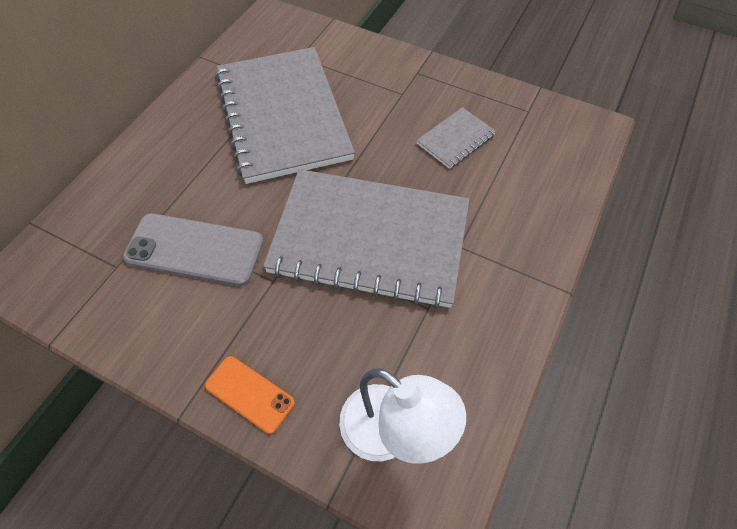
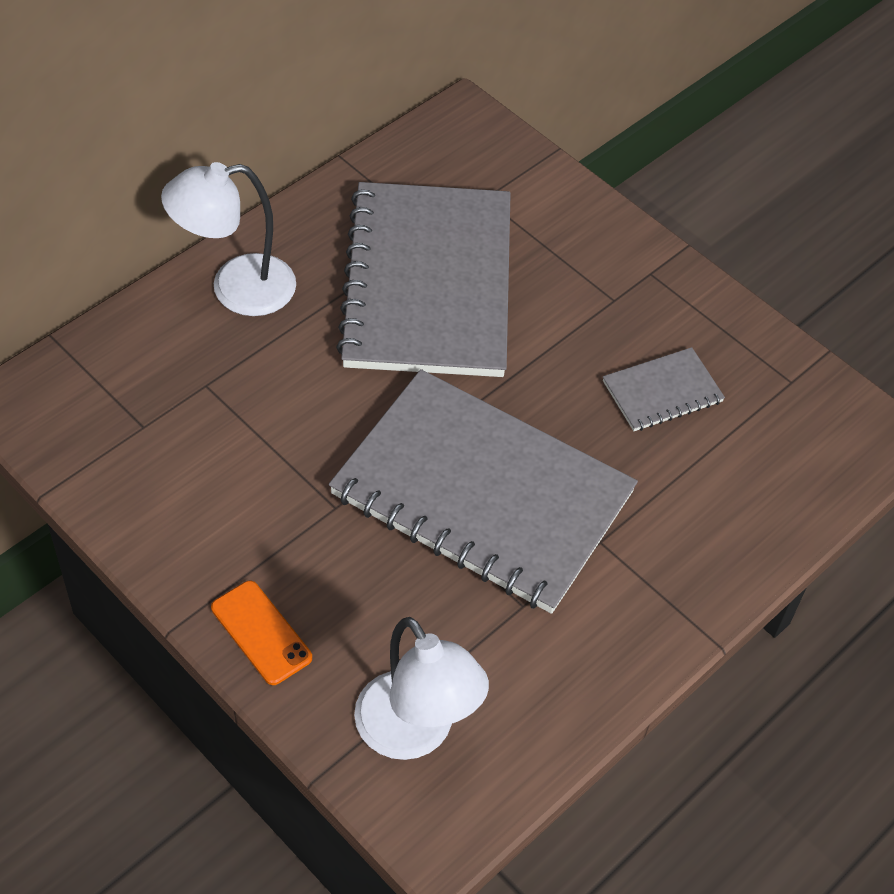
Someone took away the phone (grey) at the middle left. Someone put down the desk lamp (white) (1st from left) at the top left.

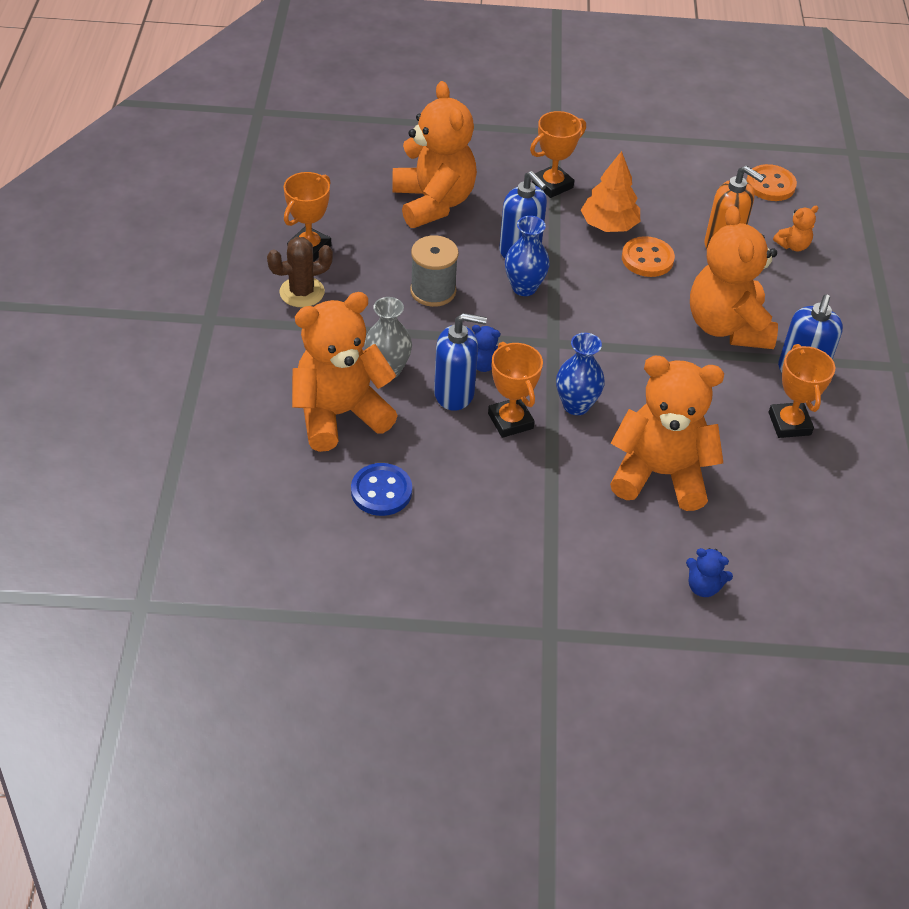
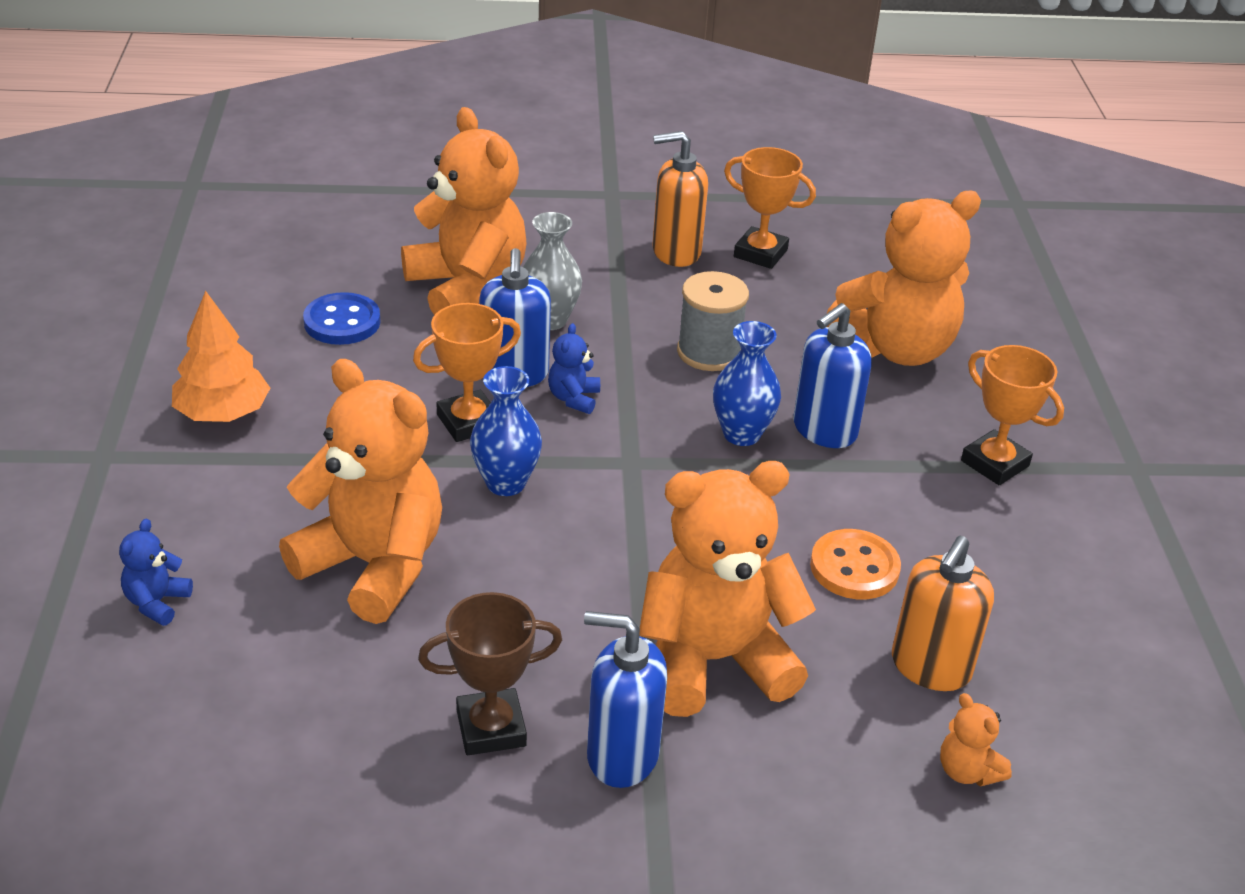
Someone swapped the prickly plant (brown) at the top left for the soap dispenser (orange) (1st from left) at the top centre. Someone carried the tree (orange) from the top right to the middle left. Someone rotated the teddy (orange) (3rd from left in the first image) at the middle right by 60 degrees counterclockwise. Someone took away the button (orange) (2nd from left) at the top right. Someone repainted the award cup (orange) (4th from left) at the middle right, which became the award cup (brown) at the bottom centre.

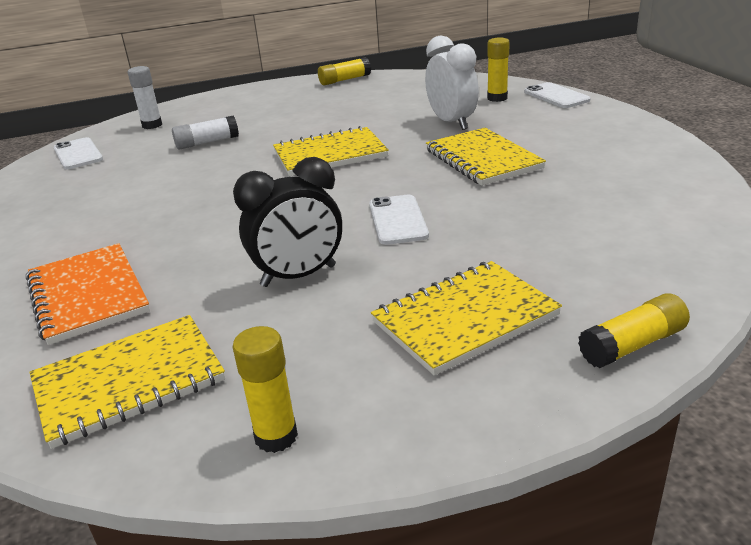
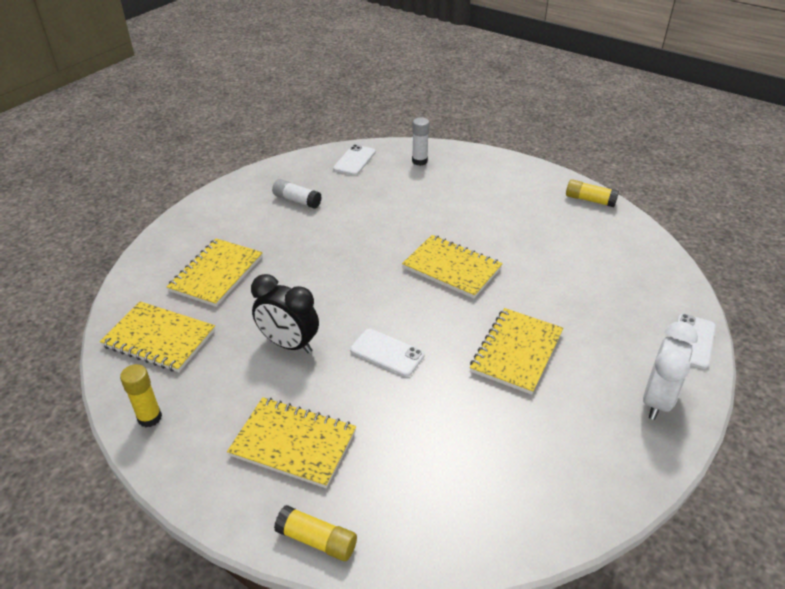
Someone repainted the notepad (orange) at the middle left, which became the notepad (golden) (2nd from left) at the middle left. Someone carried the stick of glue (white) (2nd from left in the first image) from the top left to the top centre. Someone rotated the phone (white) (2nd from left) at the centre by 75 degrees clockwise. Someone carried the clock (white) from the top centre to the middle right. Someone took away the stick of glue (golden) (3rd from left) at the top centre.

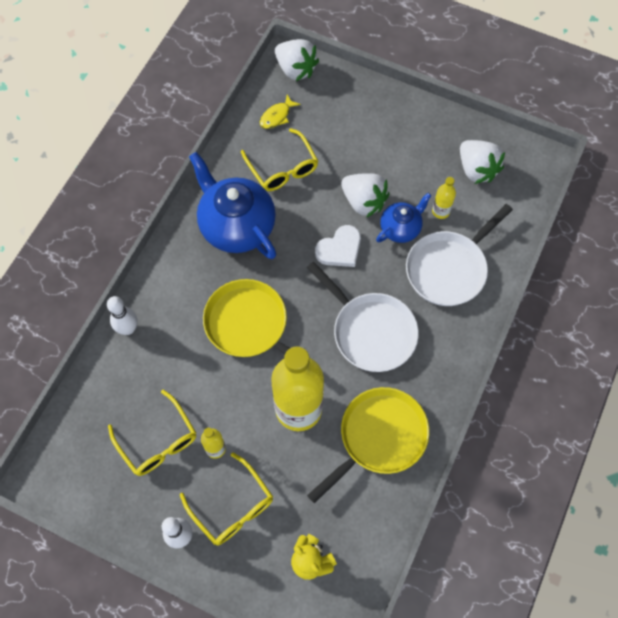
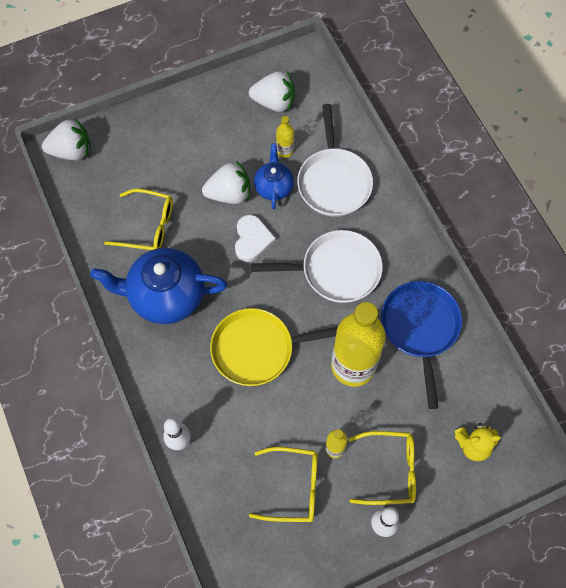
Someone took away the toy fish (golden) at the top centre. Someone repainted the skillet (golden) (2nd from left) at the bottom centre, which became the skillet (cobalt) at the middle right.

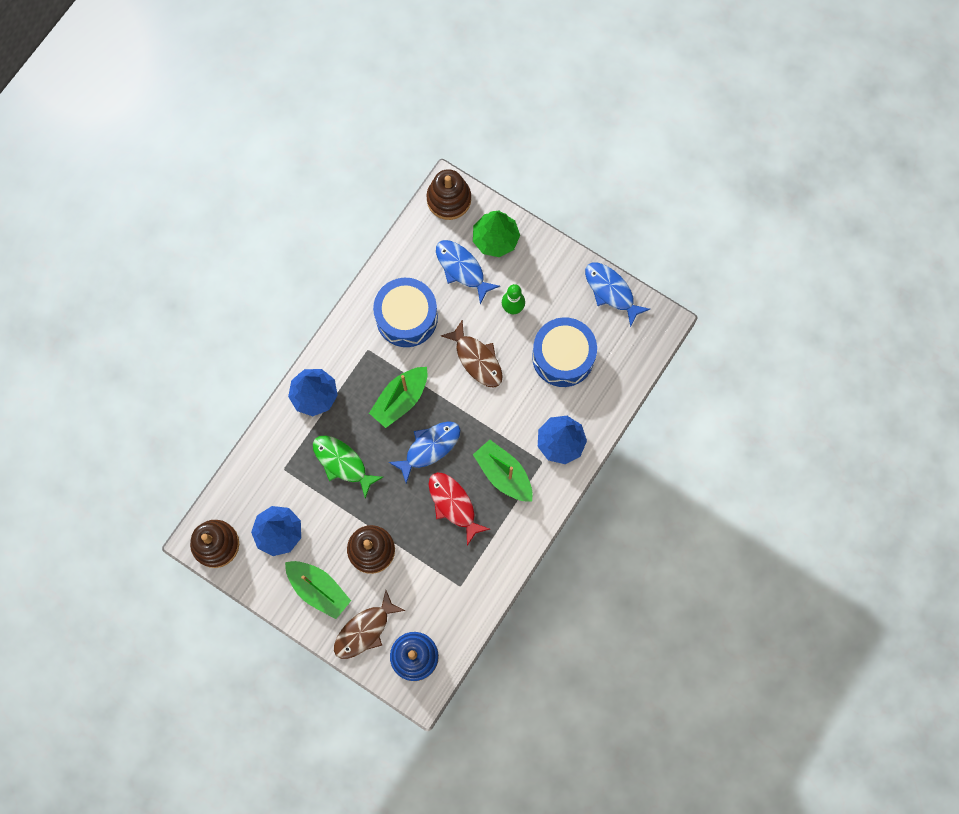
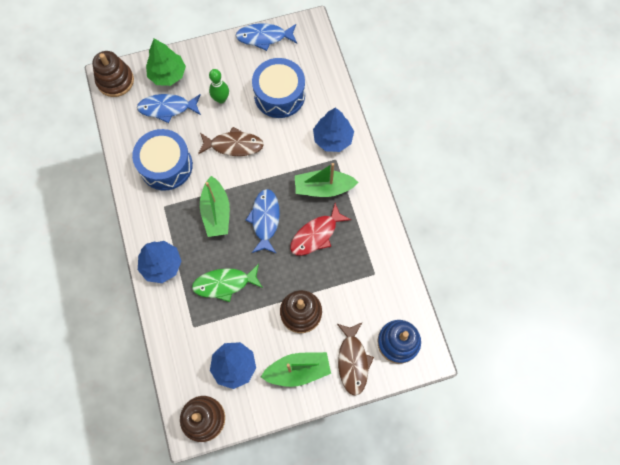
Someone rotated the toy fish (scarlet) at the centre by 45 degrees counterclockwise.

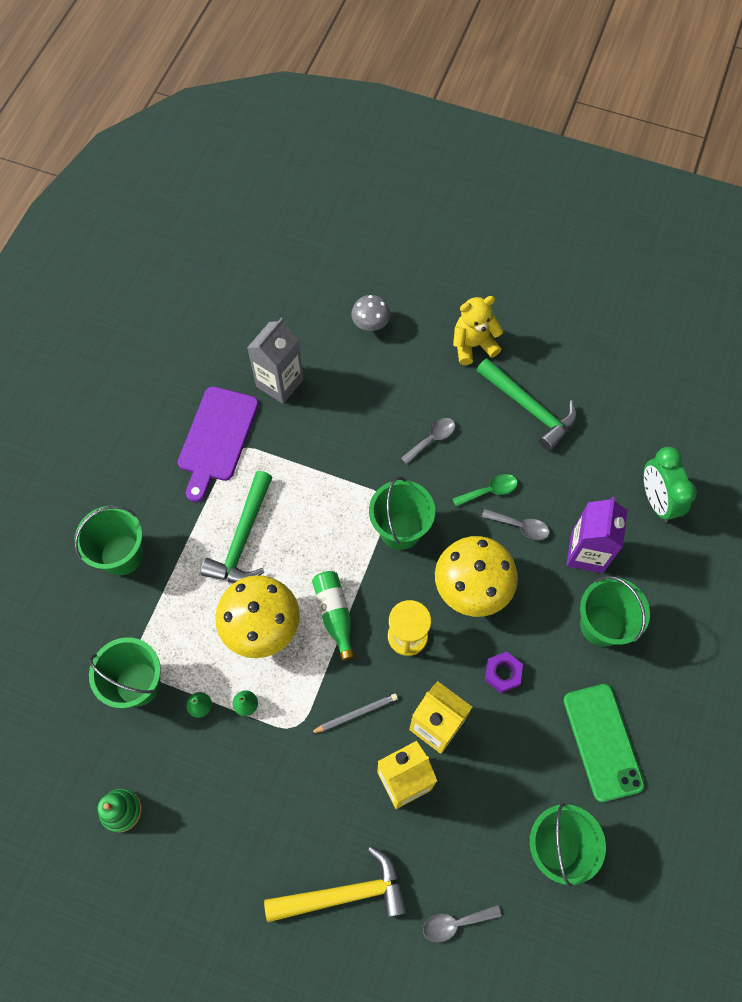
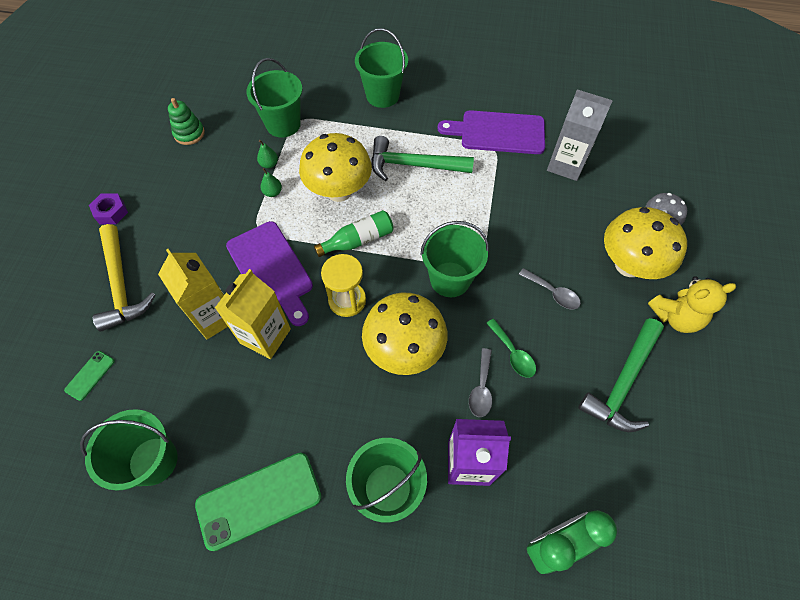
Someone swapped the pencil (grey) at the bottom centre for the cutting board (violet) (1st from left) at the centre. Someone swapped the teaspoon (grey) (2nd from left) at the bottom centre for the phone (leaf-green) (1st from left) at the middle left. Someone rotated the teddy (golden) at the top centre by 105 degrees clockwise. Someone carried the hex nut (violet) from the bottom right to the middle left. Someone put down the mushroom (golden) (3rd from left) at the middle right.

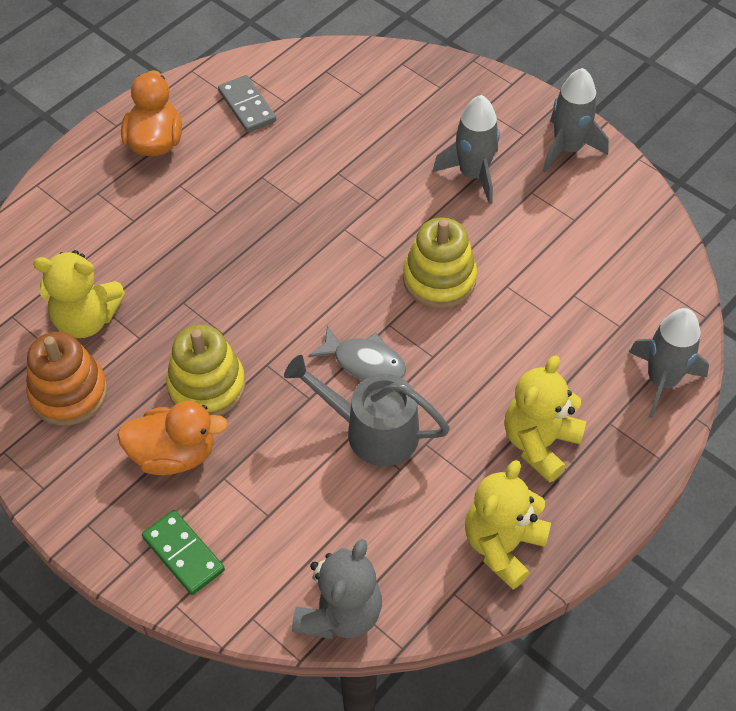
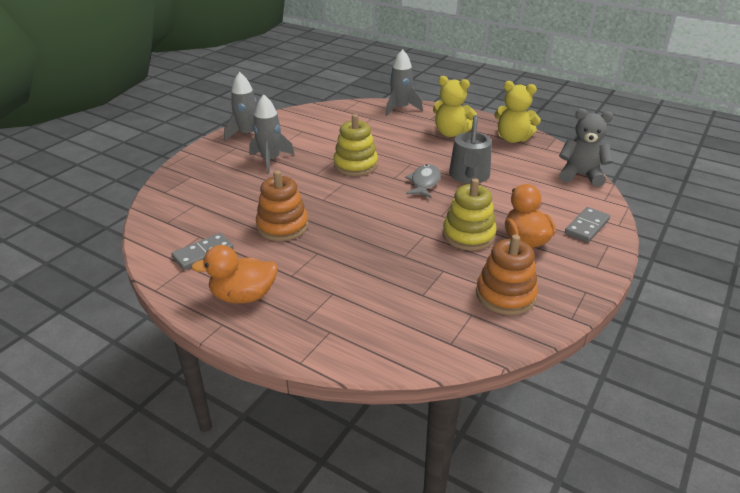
Someone took away the teddy (golden) (1st from left) at the middle left. Someone repainted the domino (leaf-green) at the bottom left, which became the domino (grey) (2nd from left) at the middle right. Someone put down the ring stacker (orange) (1st from left) at the centre.

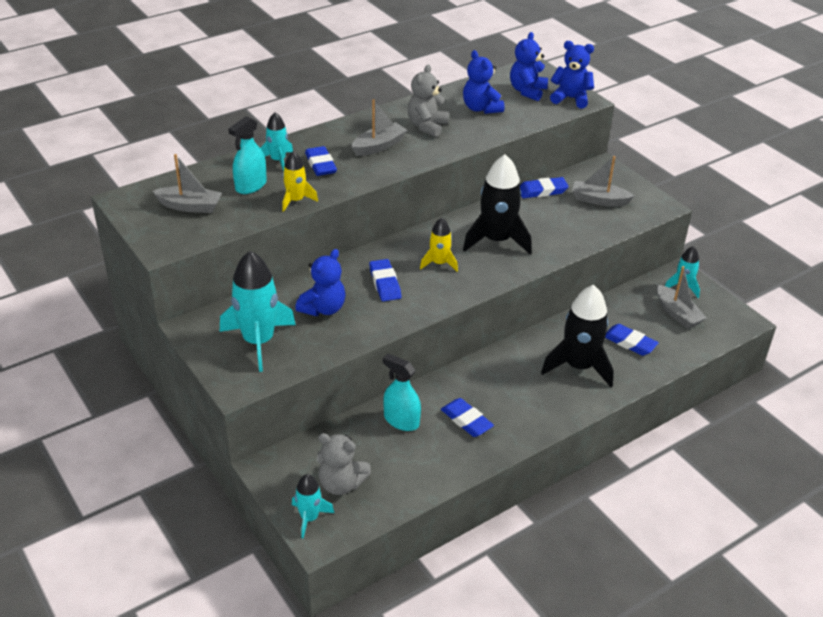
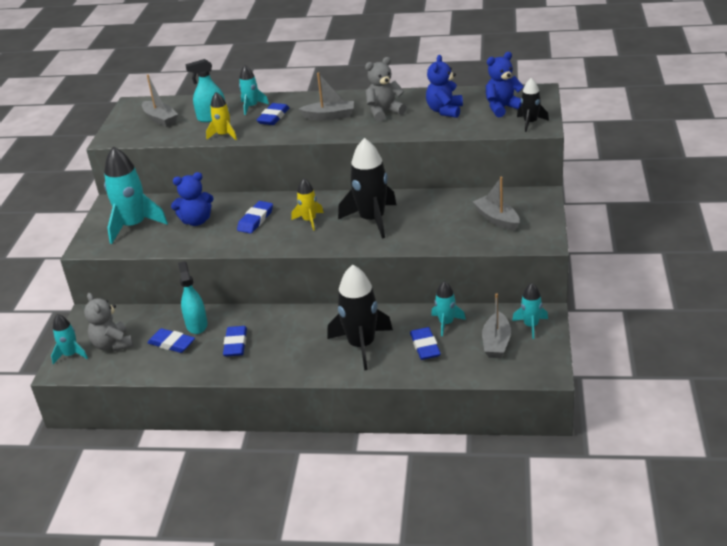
Someone carried the gum eraser (cobalt) (4th from left in the first image) from the top centre to the middle left. Someone swapped the teddy (cobalt) (4th from left) at the top right for the rocket (ebony) (3rd from left) at the top right. Someone put down the rocket (turquoise) (4th from left) at the centre.

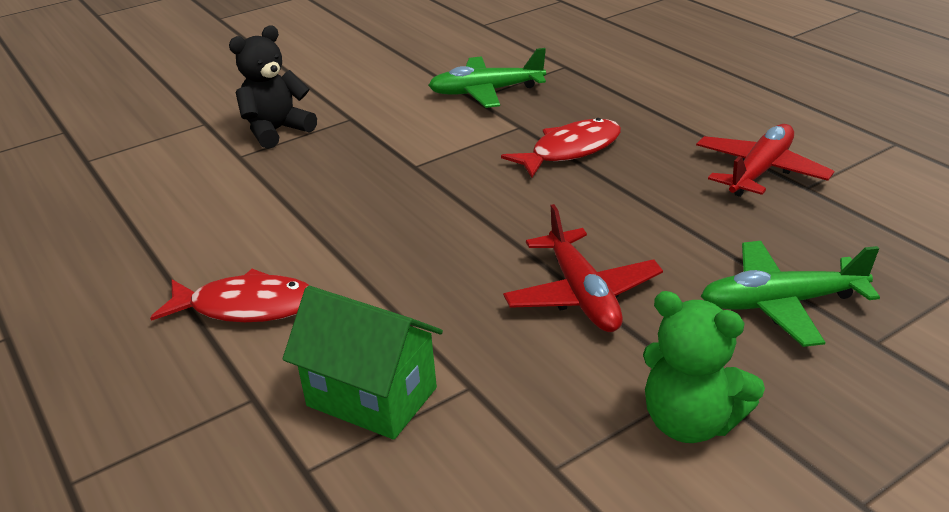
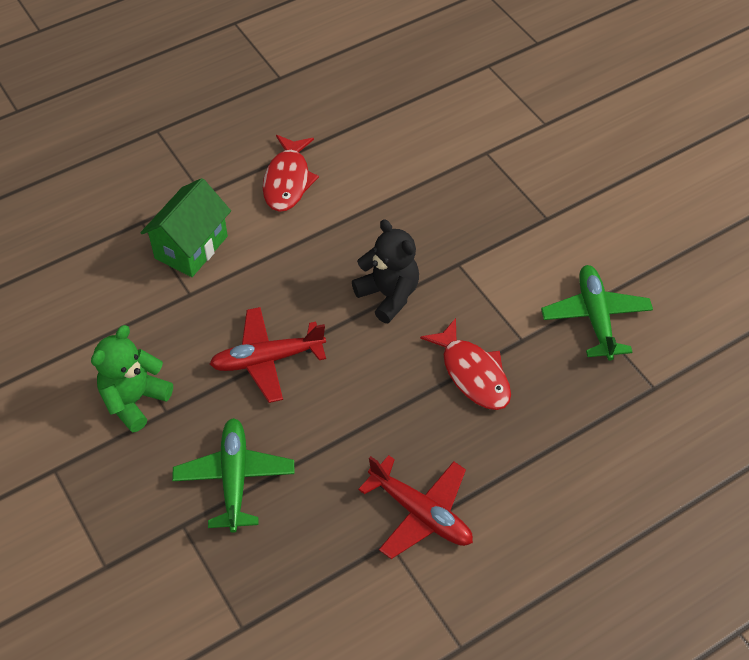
Someone carried the teddy (ebony) from the top left to the centre.

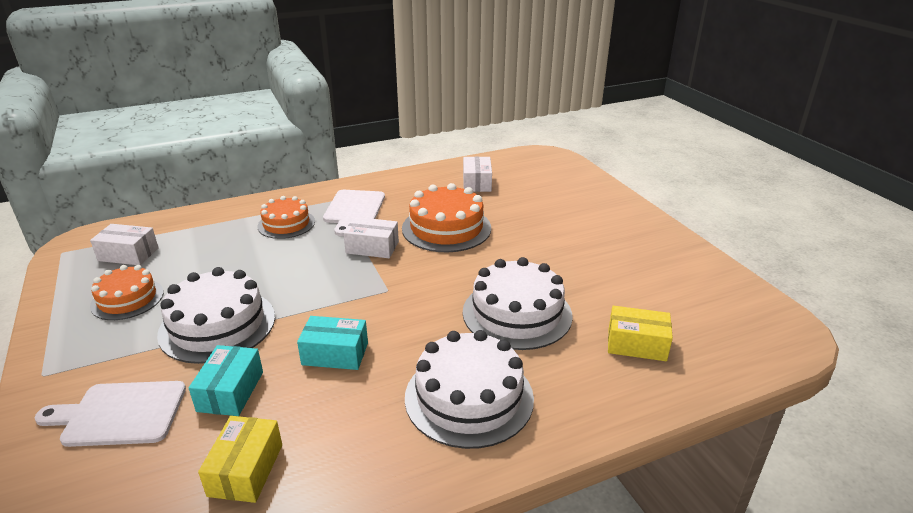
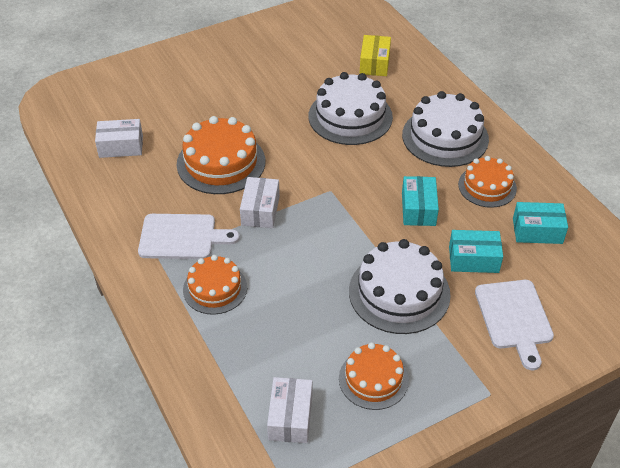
Someone repainted the box (golden) (1st from left) at the bottom left, which became the box (turquoise) (3rd from left) at the middle right. Someone put down the layer cake (orange) (4th from left) at the middle right.

